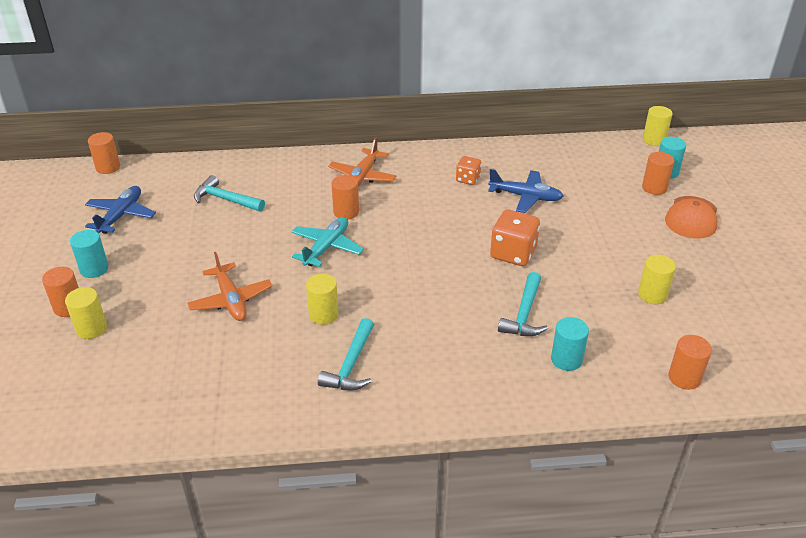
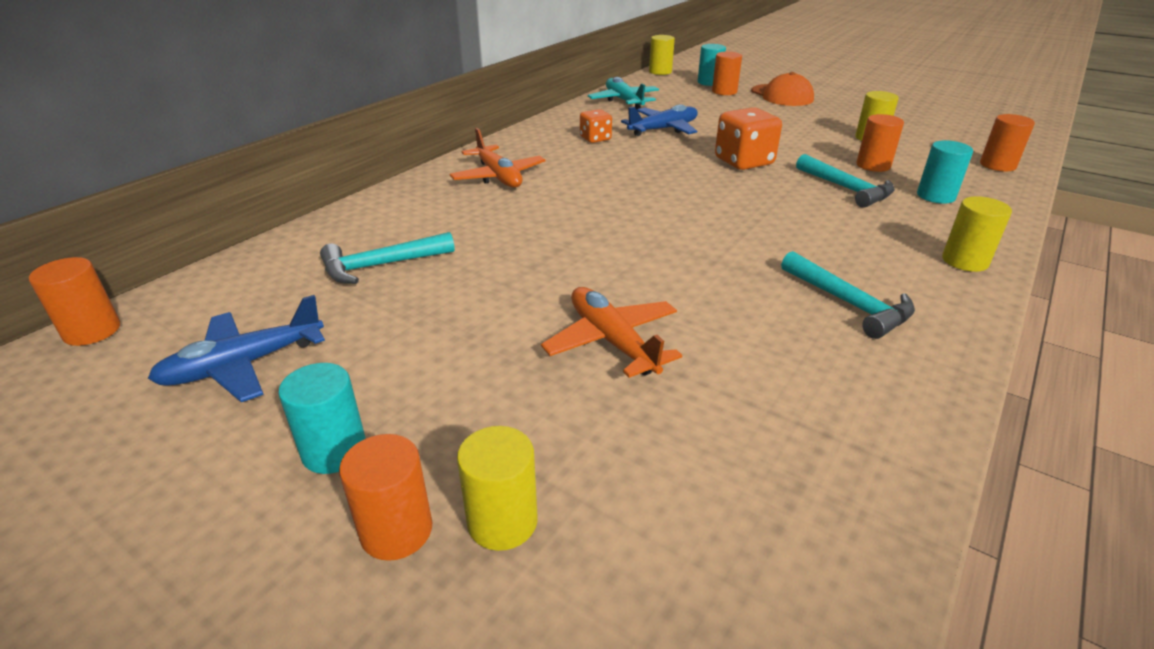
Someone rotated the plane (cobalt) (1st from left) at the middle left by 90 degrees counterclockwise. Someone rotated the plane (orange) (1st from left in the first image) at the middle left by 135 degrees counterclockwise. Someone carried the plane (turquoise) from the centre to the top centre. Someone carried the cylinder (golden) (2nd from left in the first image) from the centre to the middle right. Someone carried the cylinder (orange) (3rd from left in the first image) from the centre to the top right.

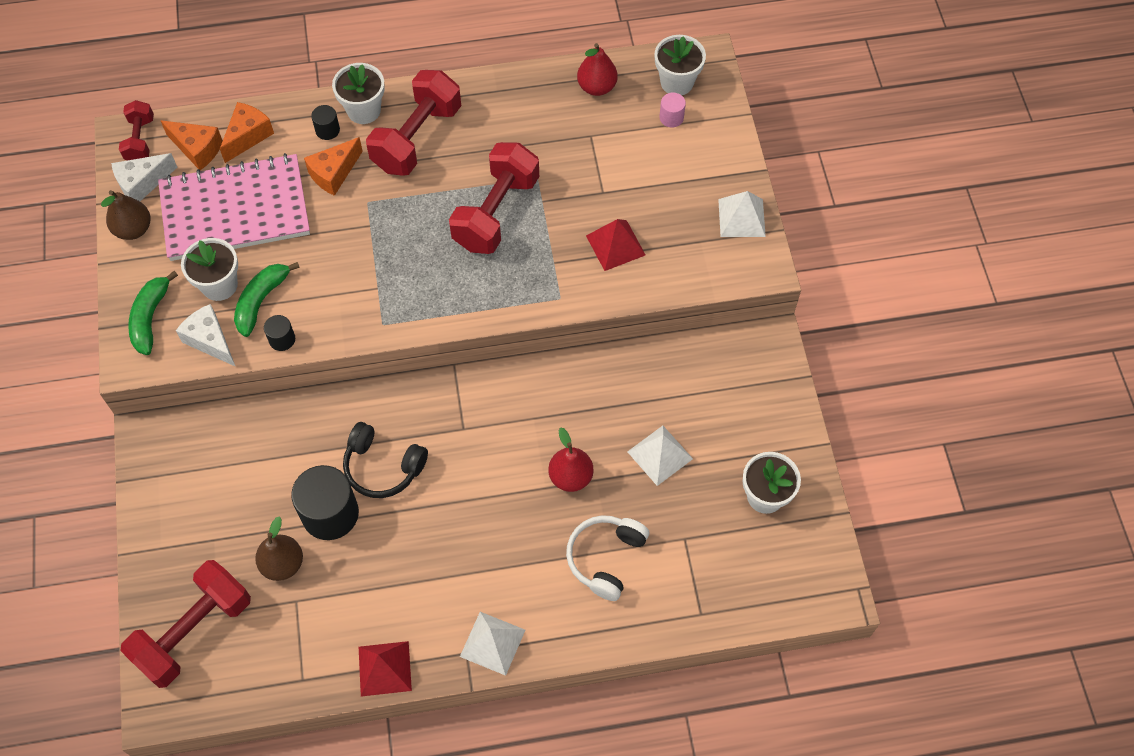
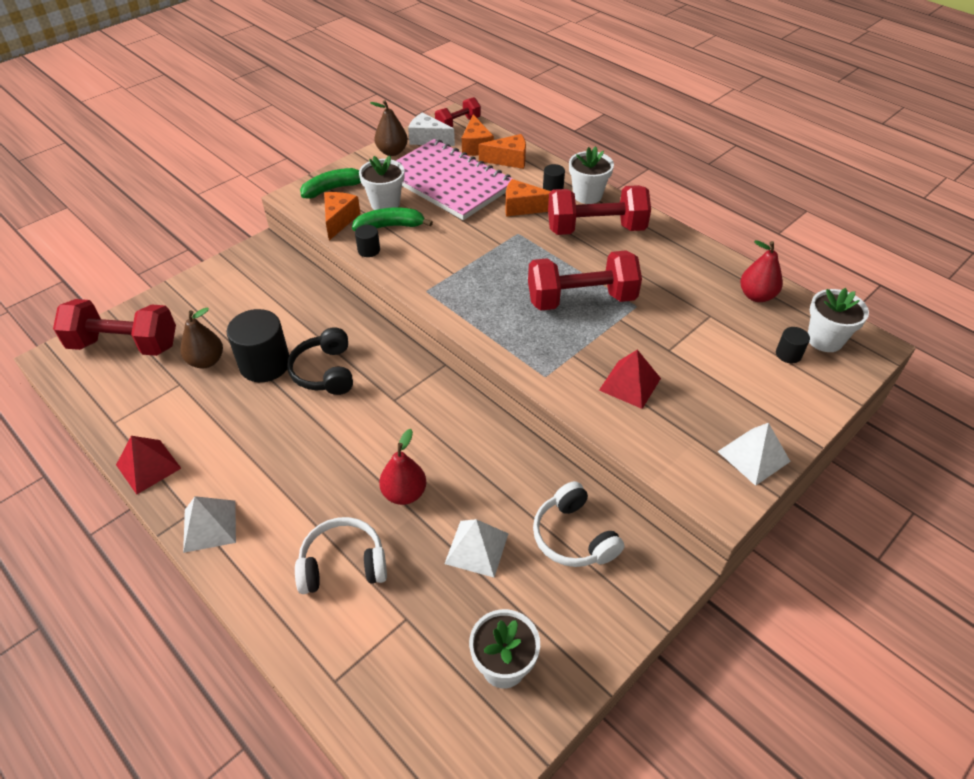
Someone repainted the cheese wedge (white) (2nd from left) at the middle left, which became the cheese wedge (orange) (1st from left) at the top centre. Someone repainted the cylinder (rosy) at the top centre, which became the cylinder (ebony) (4th from left) at the middle right. Someone put down the headphones (white) (2nd from left) at the bottom centre.

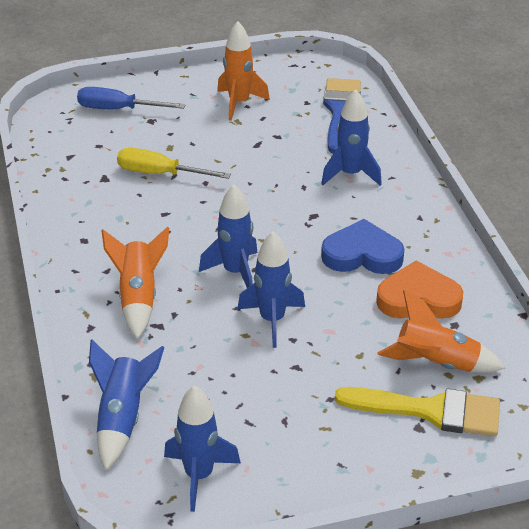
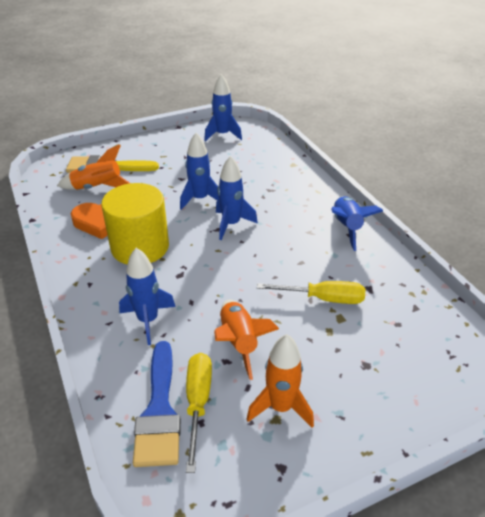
Someone took away the flat screwdriver (cobalt) at the top left. Someone carried the rocket (cobalt) (1st from left in the first image) from the bottom left to the middle right. Someone carried the rocket (orange) (1st from left in the first image) from the middle left to the centre. Someone swapped the love heart (cobalt) at the middle right for the cylinder (golden) at the middle left. Someone put down the flat screwdriver (golden) (1st from left) at the bottom centre.

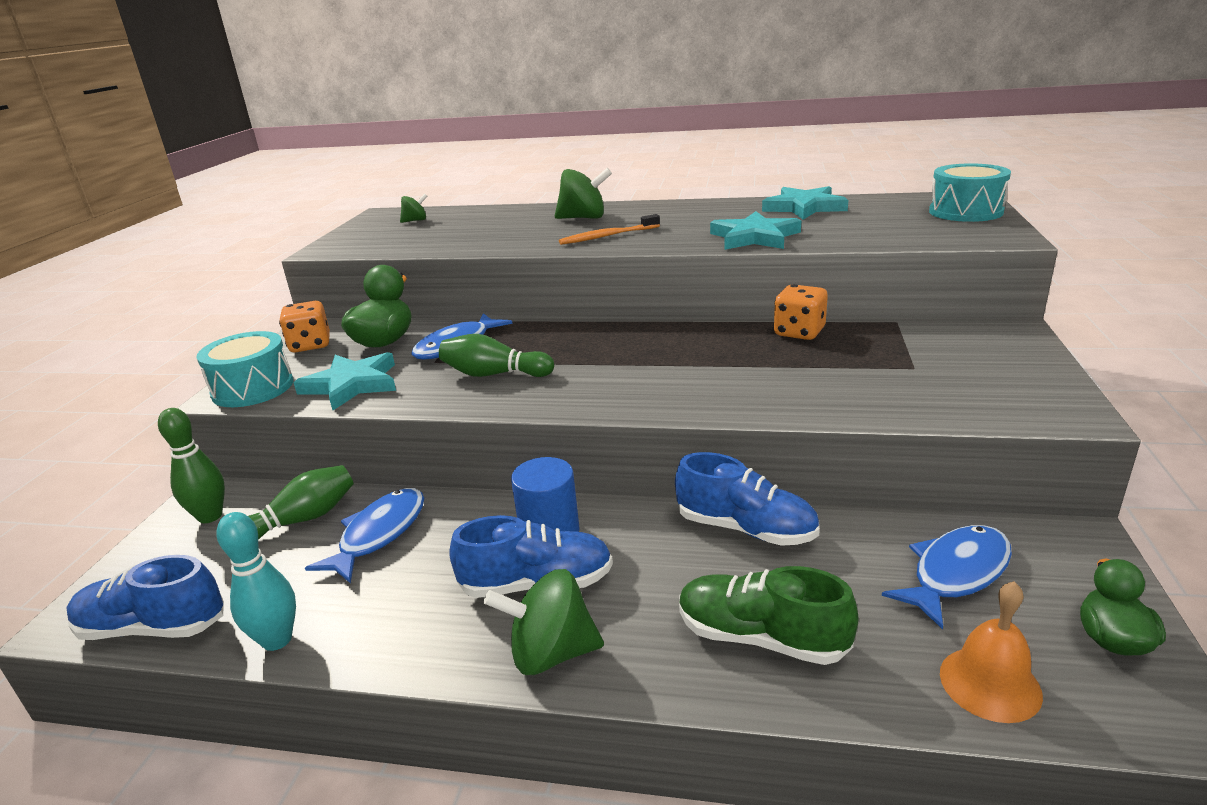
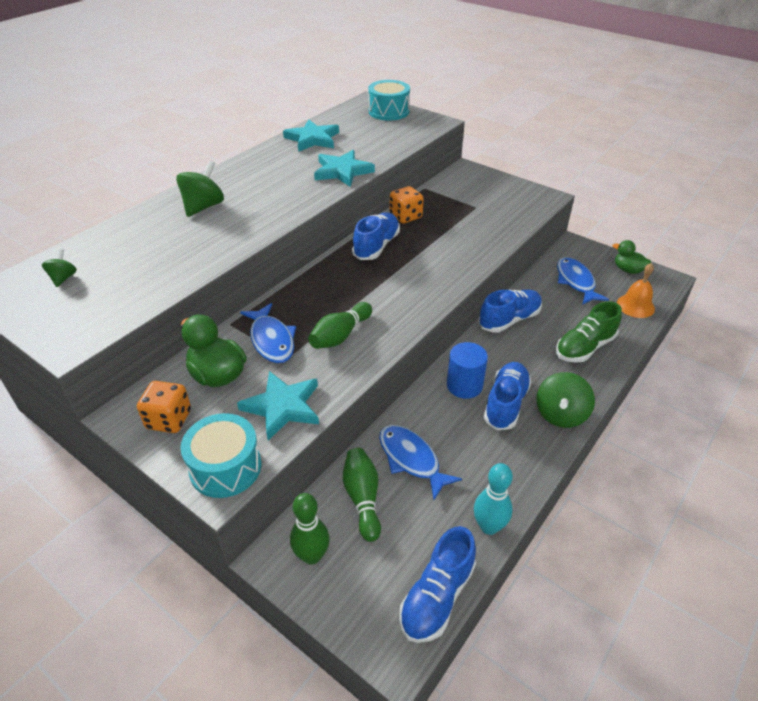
Someone took away the tooth brush (orange) at the top centre. Someone put down the sneaker (cobalt) (1st from left) at the centre.

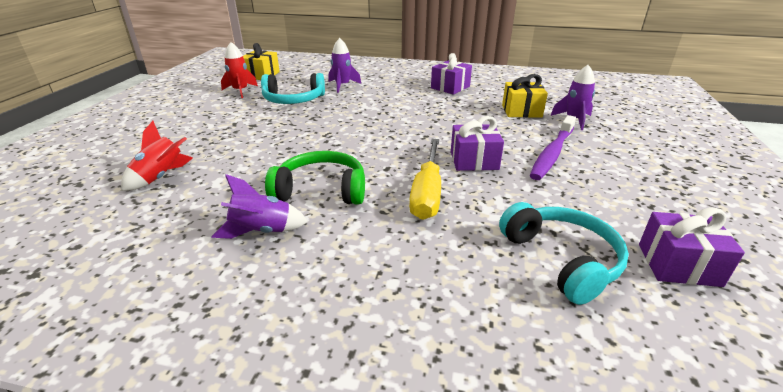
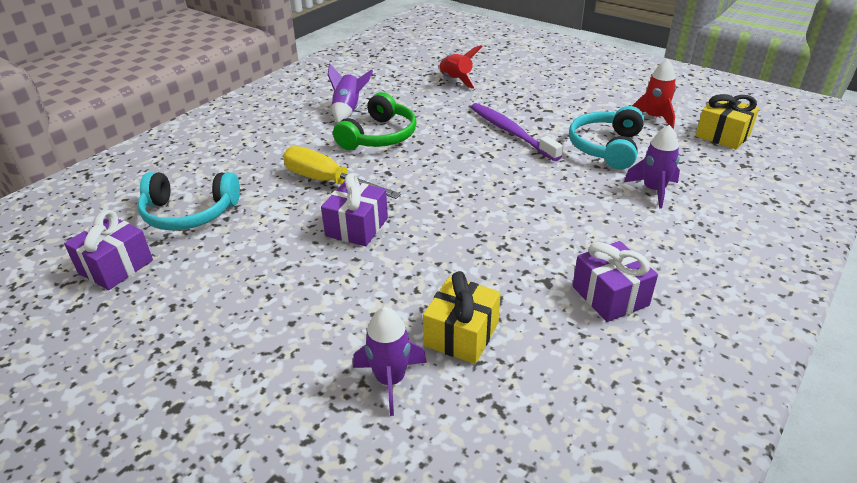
Someone carried the tooth brush (violet) from the middle right to the top centre.

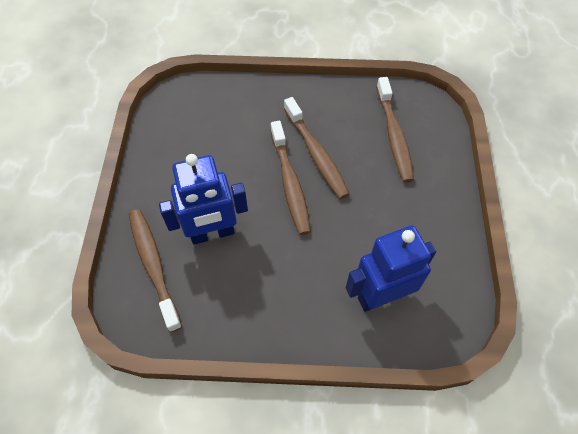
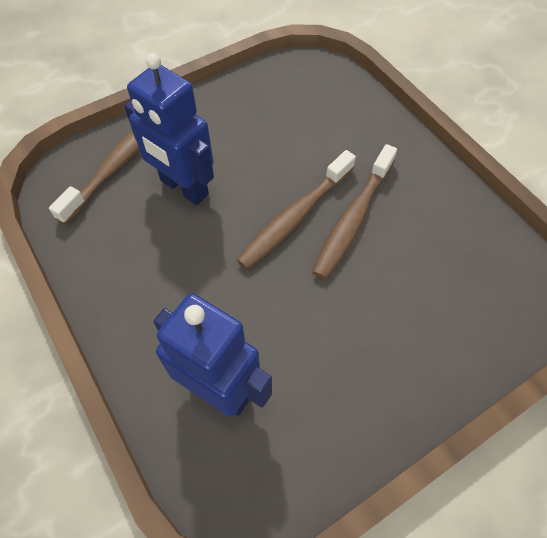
Someone took away the tooth brush (brown) (4th from left) at the top right.

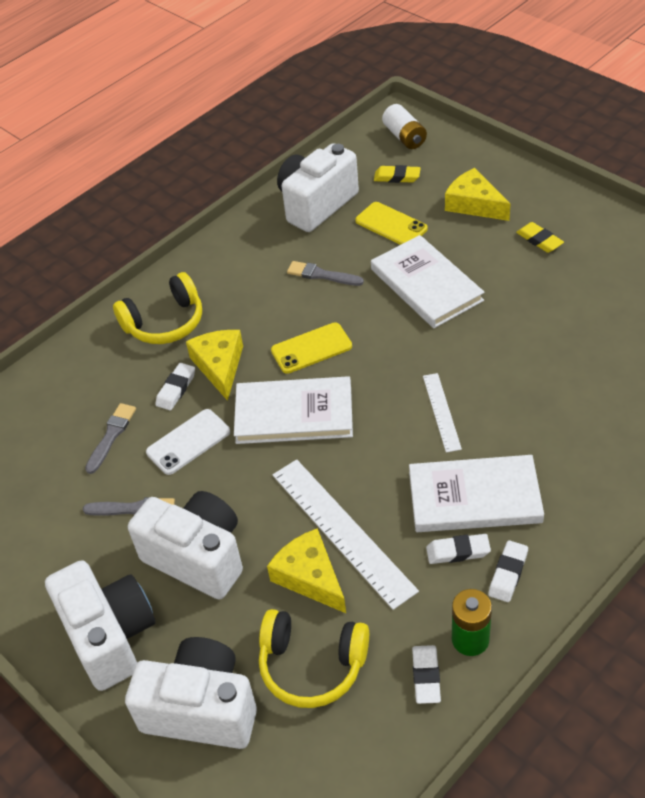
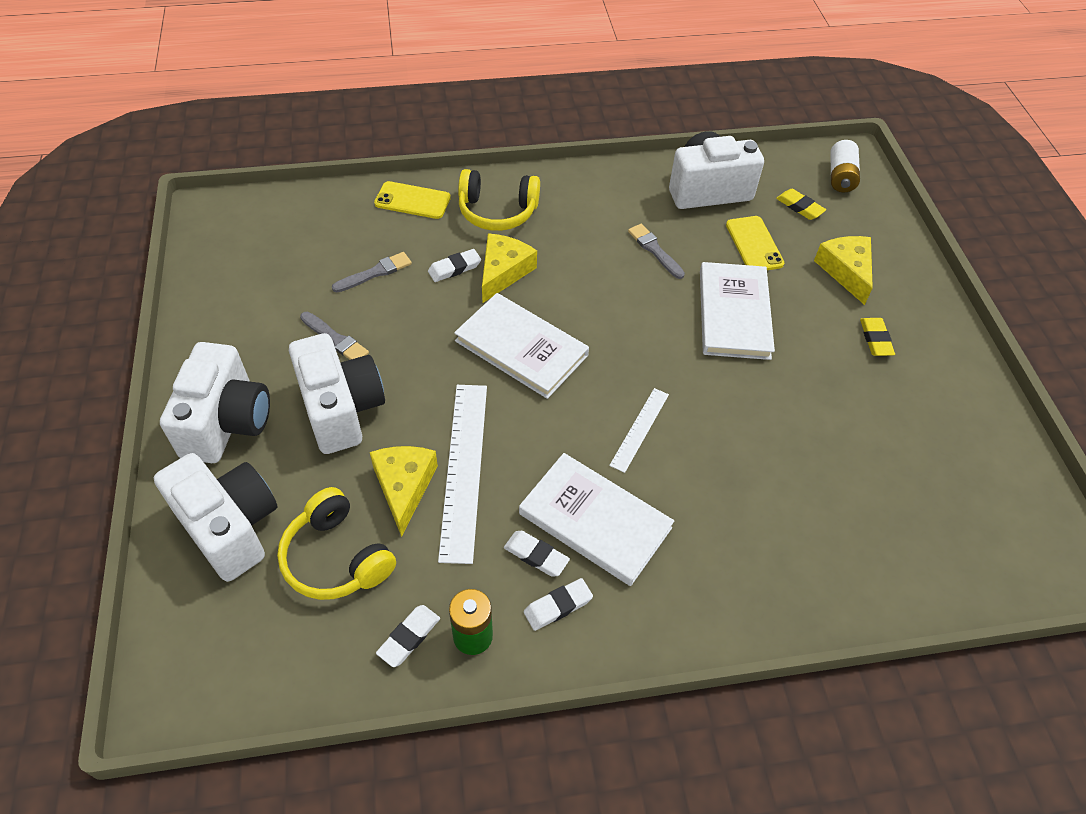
Someone took away the phone (white) at the middle left. Someone carried the phone (golden) (1st from left) from the centre to the top centre.

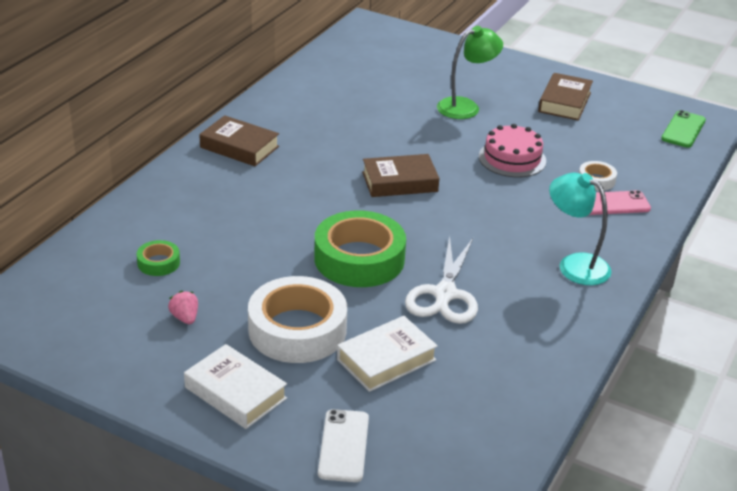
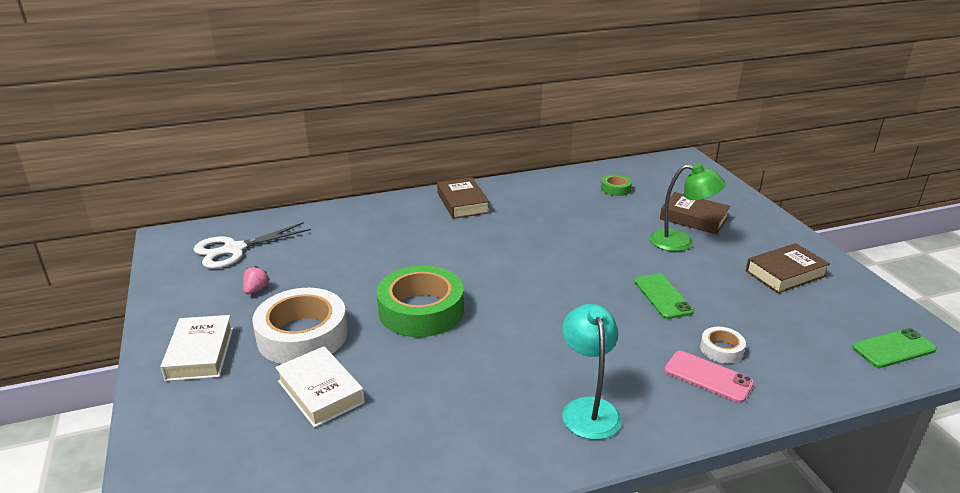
Someone carried the tape (leaf-green) (1st from left in the first image) from the middle left to the centre. Someone took away the phone (white) at the bottom centre. Someone rotated the hardcover (white) (2nd from left) at the bottom centre by 45 degrees clockwise. Someone carried the hardcover (brown) (2nd from left) from the centre to the middle right. Someone carried the scissors (white) from the centre to the middle left. Someone swapped the layer cake (rosy) at the top right for the phone (leaf-green) (1st from left) at the middle right.

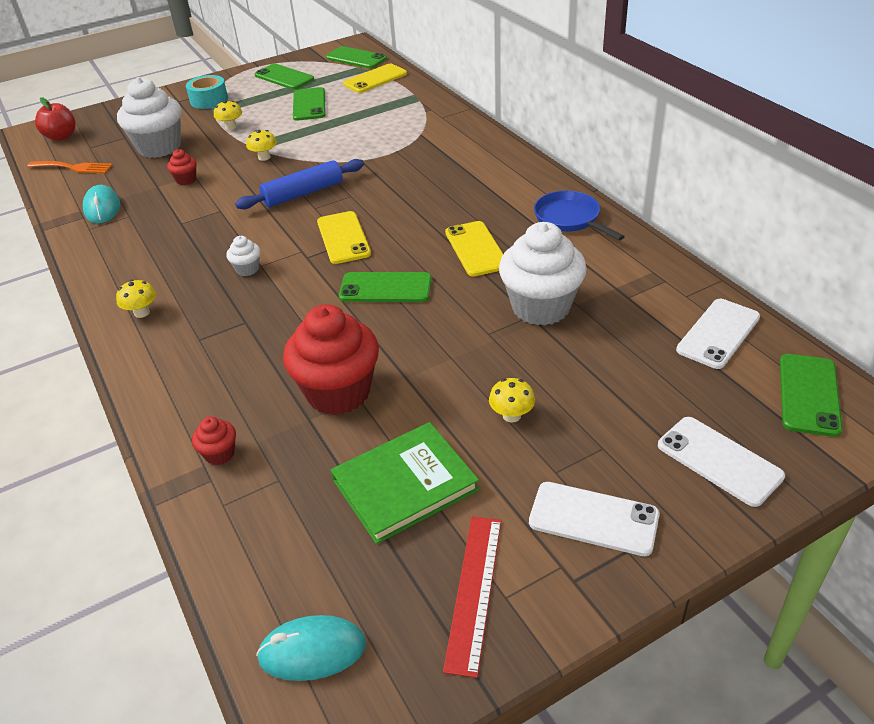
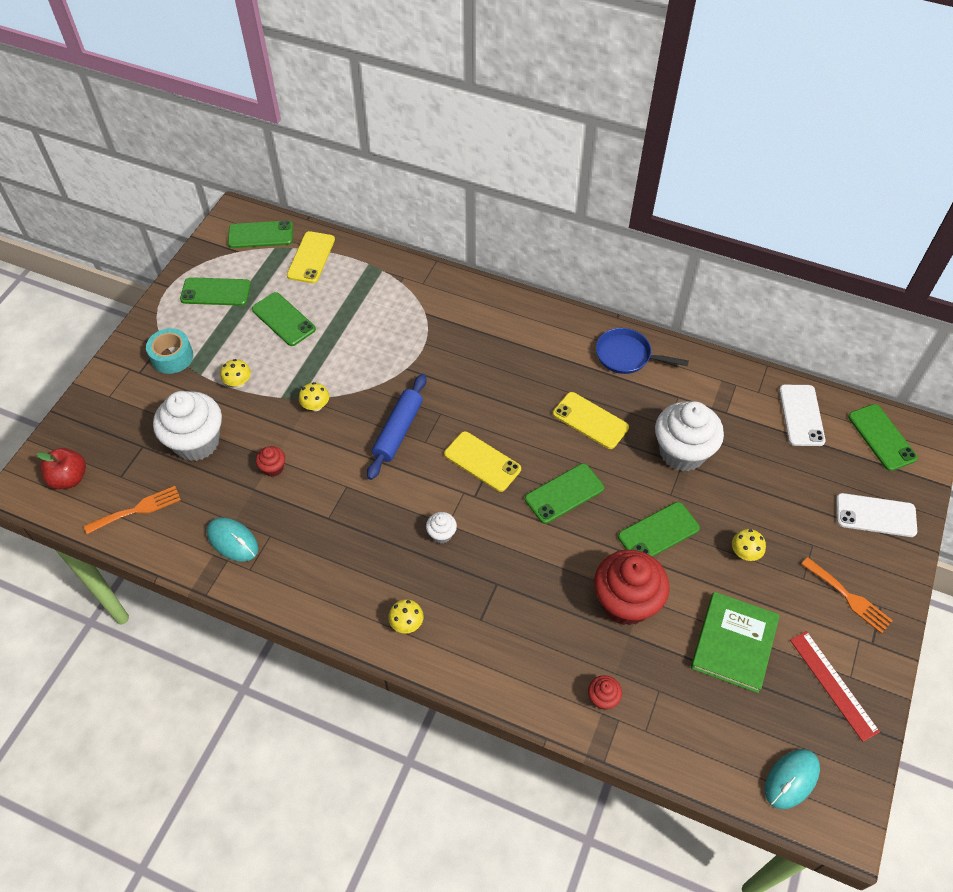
Someone swapped the phone (white) (1st from left) at the bottom right for the fork (orange) (2nd from left) at the bottom right. Someone put down the phone (leaf-green) (5th from left) at the middle right.

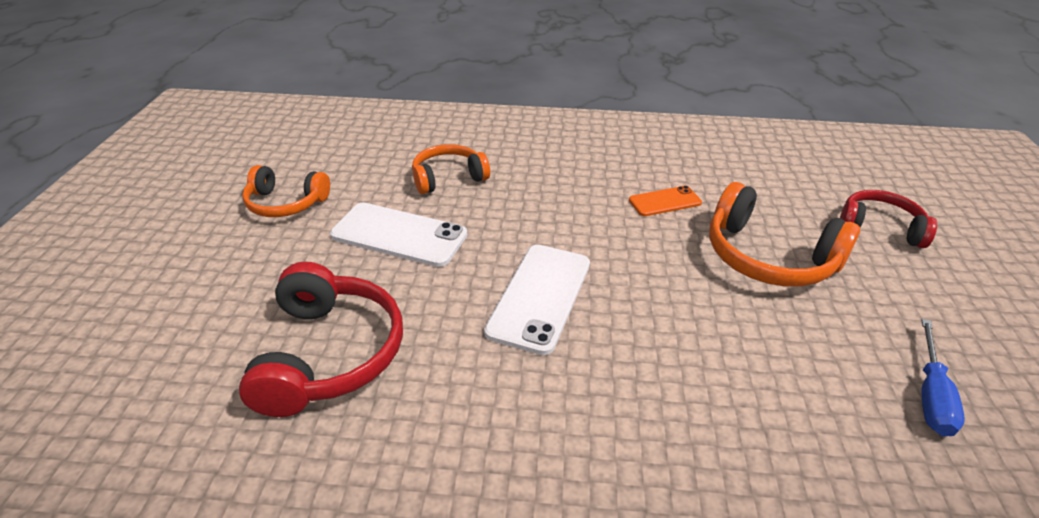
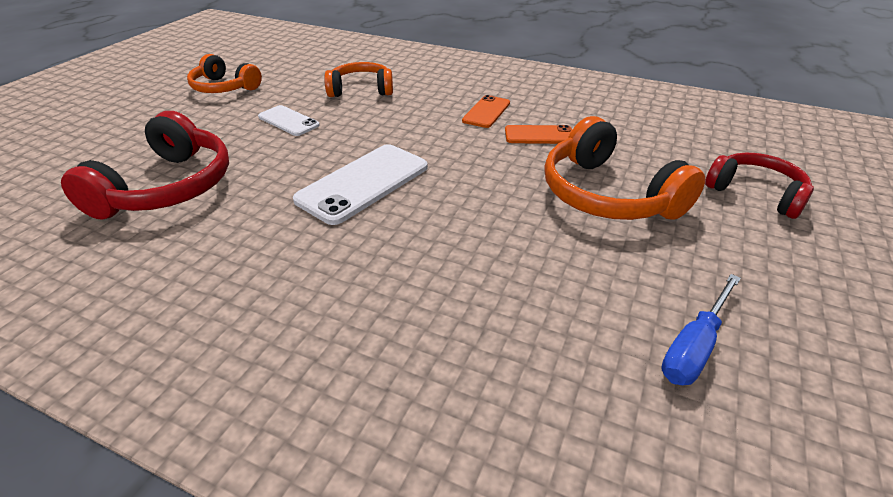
Someone scaled the phone (white) (1st from left) at the centre by 0.57. Someone put down the phone (orange) (1st from left) at the top centre.

